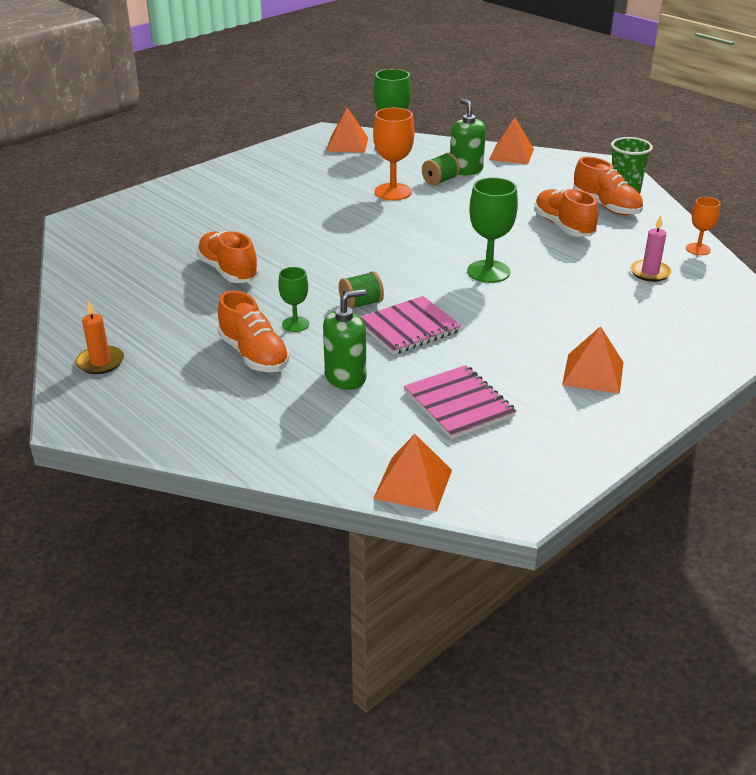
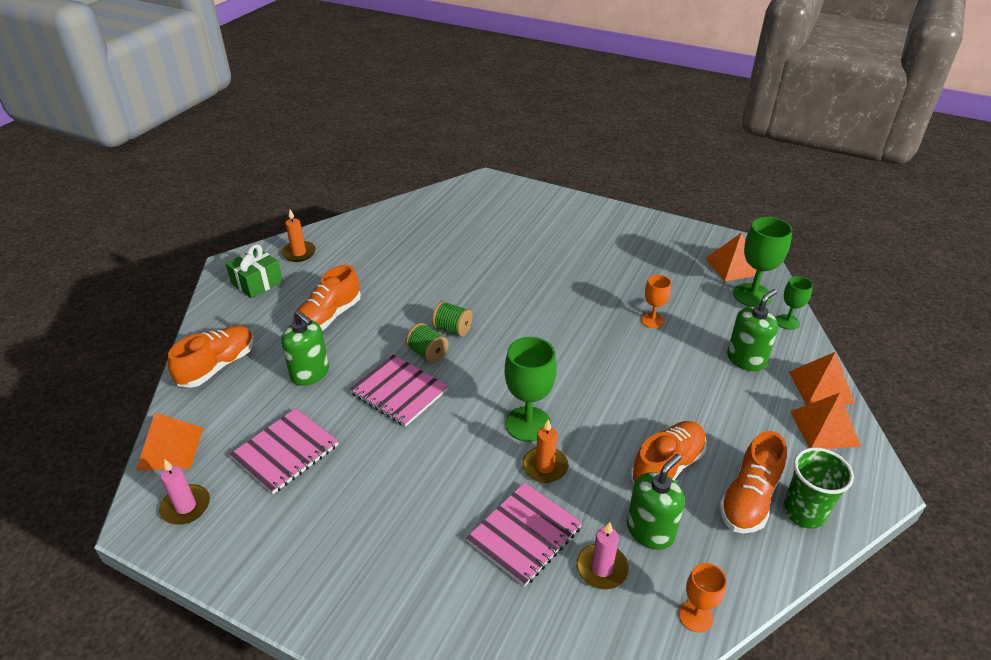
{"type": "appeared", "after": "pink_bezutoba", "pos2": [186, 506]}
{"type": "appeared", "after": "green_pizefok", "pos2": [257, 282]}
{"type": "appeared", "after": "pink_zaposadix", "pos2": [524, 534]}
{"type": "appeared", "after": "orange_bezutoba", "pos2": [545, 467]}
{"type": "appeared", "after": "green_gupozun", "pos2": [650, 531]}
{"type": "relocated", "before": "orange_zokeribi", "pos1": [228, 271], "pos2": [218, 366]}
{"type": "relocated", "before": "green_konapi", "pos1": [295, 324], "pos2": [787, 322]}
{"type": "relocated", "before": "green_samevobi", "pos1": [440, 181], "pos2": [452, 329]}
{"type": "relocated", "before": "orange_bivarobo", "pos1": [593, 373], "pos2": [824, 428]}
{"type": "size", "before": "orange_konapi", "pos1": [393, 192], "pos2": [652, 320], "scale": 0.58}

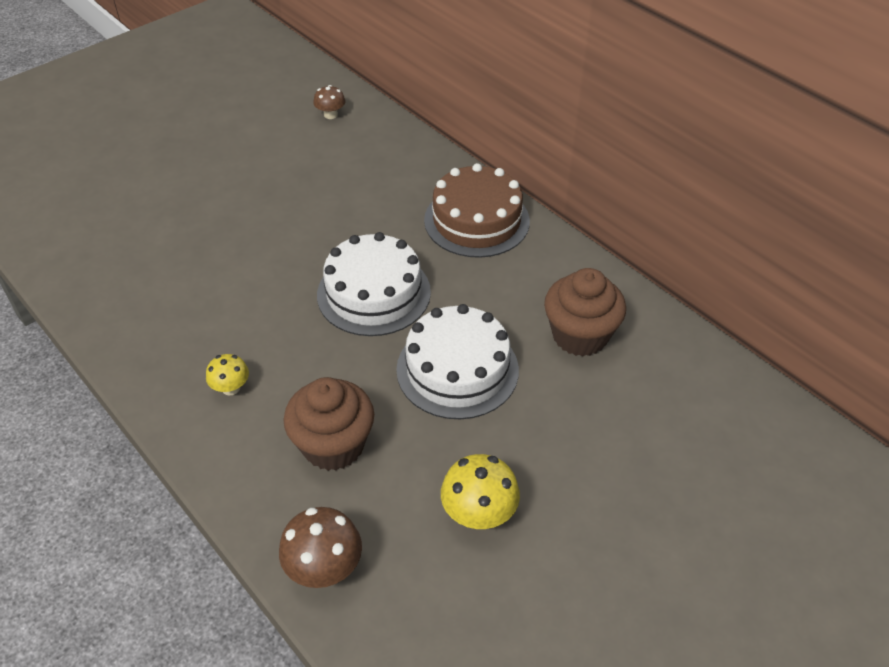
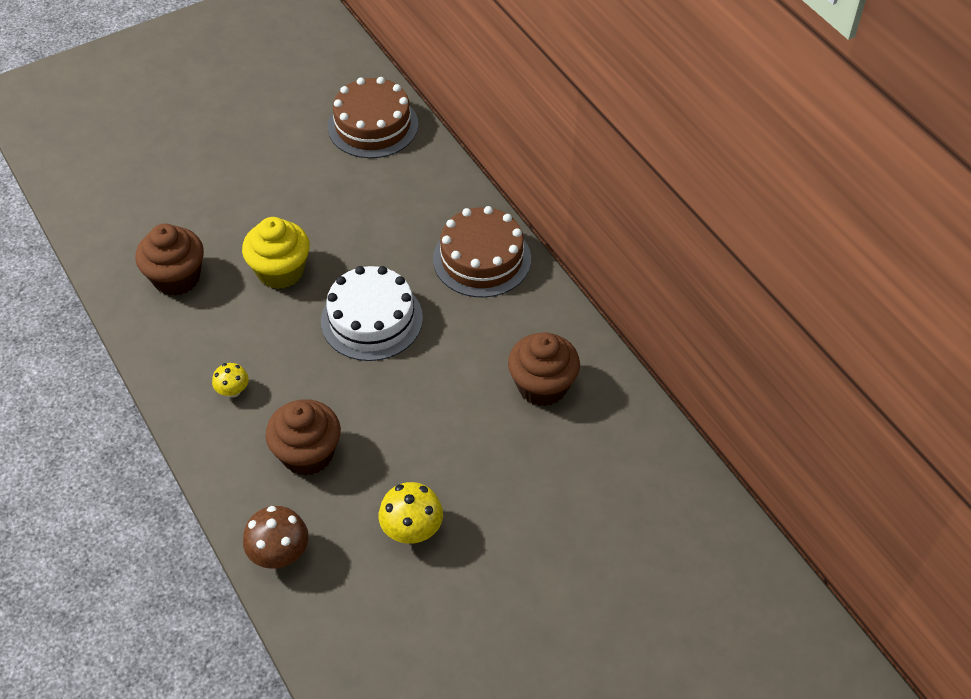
{"type": "missing", "before": "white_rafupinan", "pos1": [457, 369]}
{"type": "appeared", "after": "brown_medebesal", "pos2": [176, 278]}
{"type": "appeared", "after": "yellow_medebesal", "pos2": [280, 271]}
{"type": "exchanged", "before": "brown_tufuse", "after": "brown_rafupinan", "pos1": [330, 115], "pos2": [373, 125]}

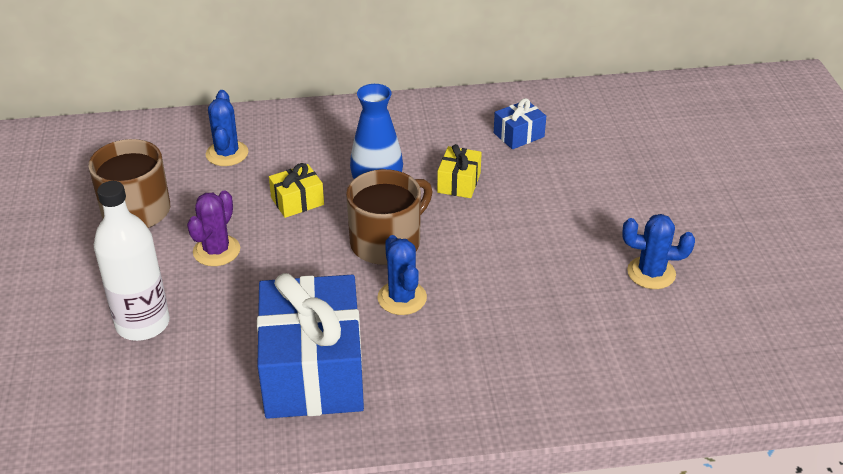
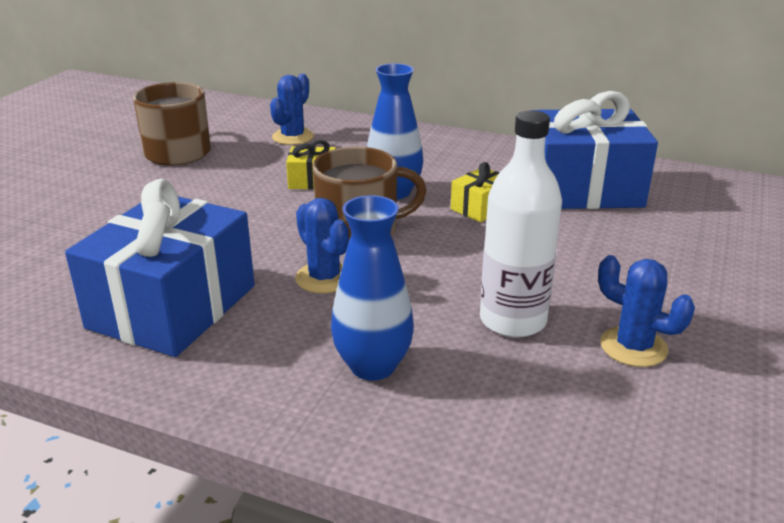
{"type": "missing", "before": "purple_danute", "pos1": [216, 251]}
{"type": "appeared", "after": "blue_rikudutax", "pos2": [373, 366]}
{"type": "relocated", "before": "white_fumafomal", "pos1": [143, 324], "pos2": [513, 320]}
{"type": "spun", "before": "blue_danute", "pos1": [402, 298], "pos2": [324, 278], "turn": -45}
{"type": "size", "before": "blue_pizefok", "pos1": [518, 135], "pos2": [582, 189], "scale": 2.27}

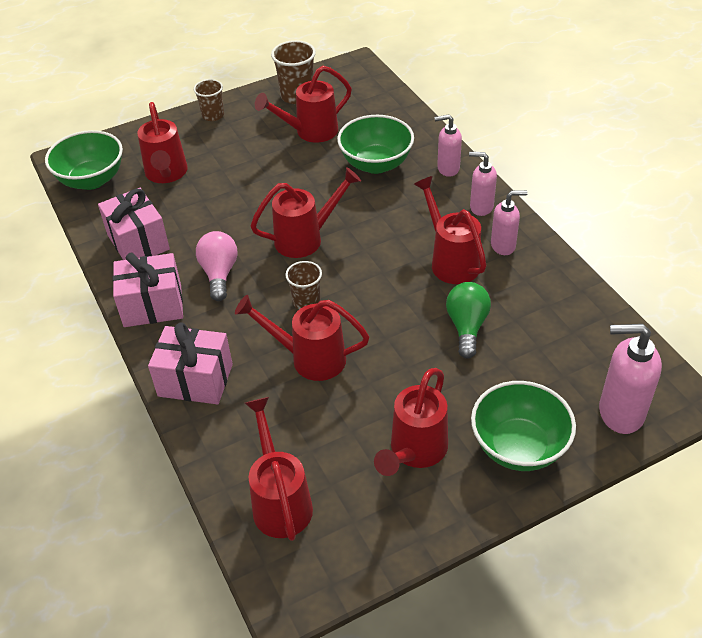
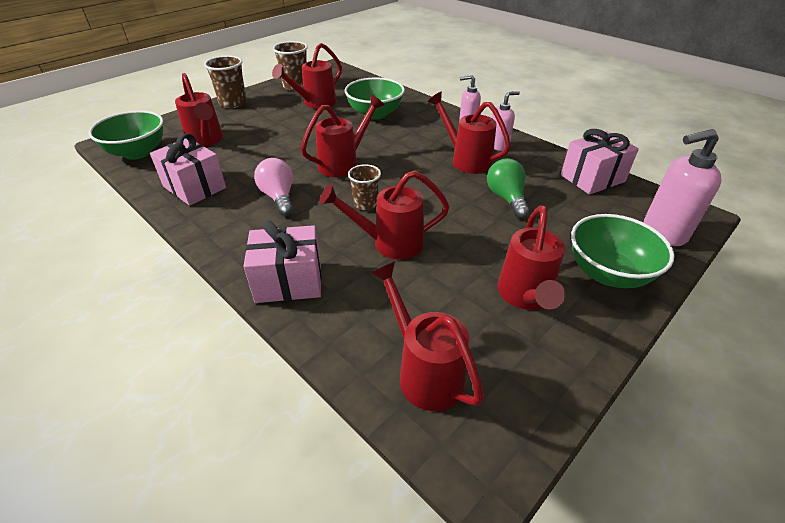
{"type": "missing", "before": "pink_gupozun", "pos1": [448, 168]}
{"type": "relocated", "before": "pink_pizefok", "pos1": [152, 305], "pos2": [592, 178]}
{"type": "size", "before": "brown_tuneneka", "pos1": [213, 115], "pos2": [233, 103], "scale": 1.53}

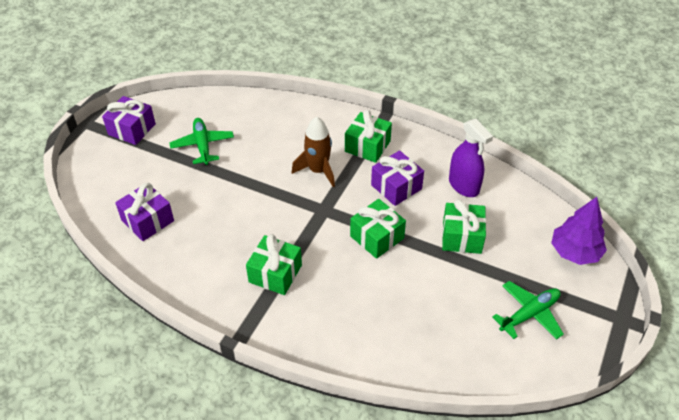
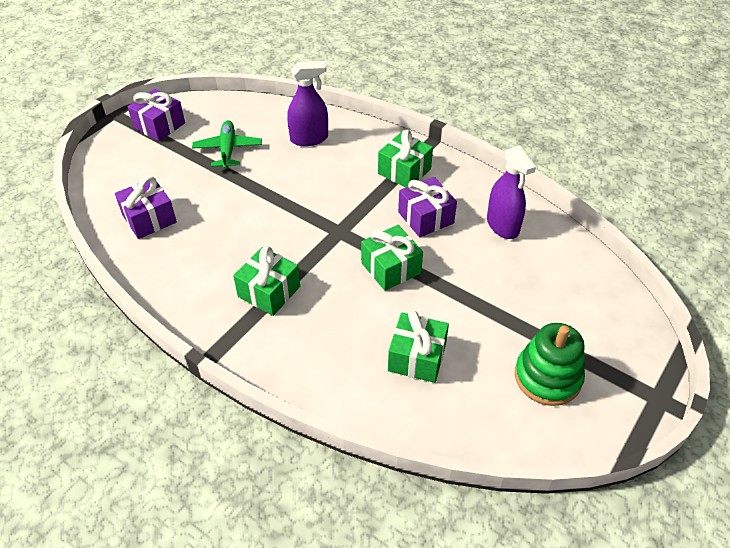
{"type": "missing", "before": "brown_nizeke", "pos1": [318, 171]}
{"type": "missing", "before": "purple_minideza", "pos1": [575, 252]}
{"type": "appeared", "after": "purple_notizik", "pos2": [309, 138]}
{"type": "relocated", "before": "green_pizefok", "pos1": [462, 237], "pos2": [417, 357]}
{"type": "exchanged", "before": "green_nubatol", "after": "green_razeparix", "pos1": [529, 314], "pos2": [547, 377]}

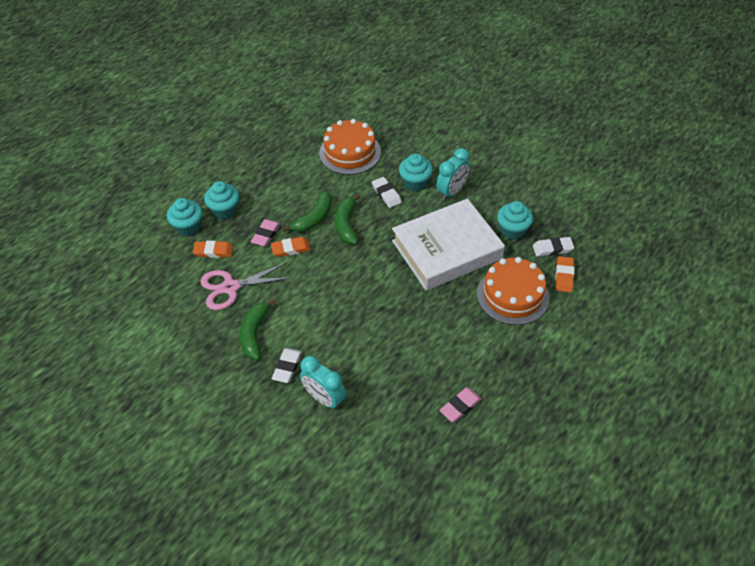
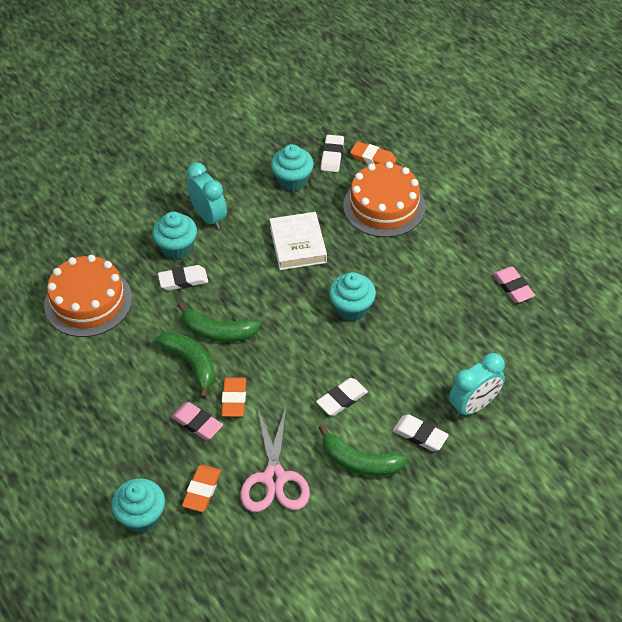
{"type": "appeared", "after": "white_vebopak", "pos2": [342, 399]}
{"type": "relocated", "before": "turquoise_medebesal", "pos1": [225, 210], "pos2": [351, 308]}
{"type": "size", "before": "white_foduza", "pos1": [446, 249], "pos2": [298, 245], "scale": 0.54}

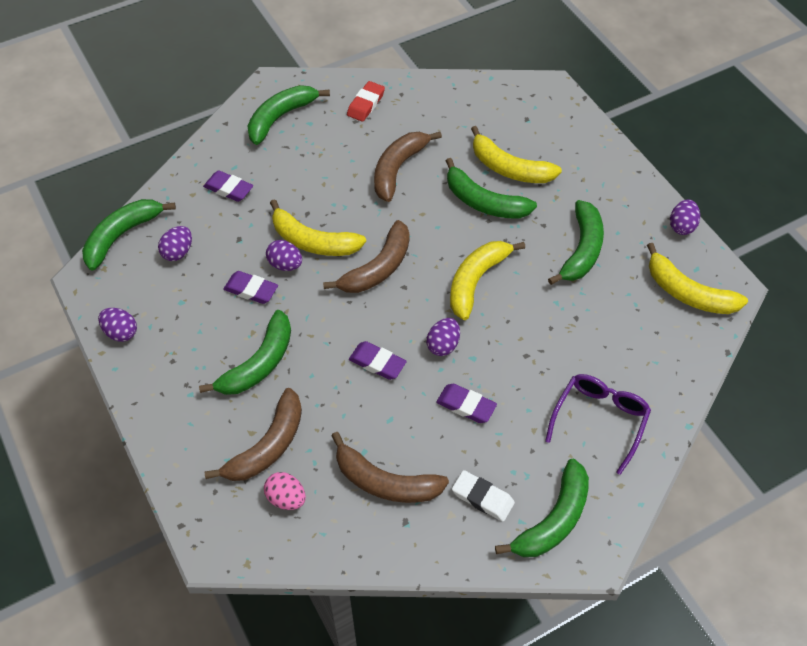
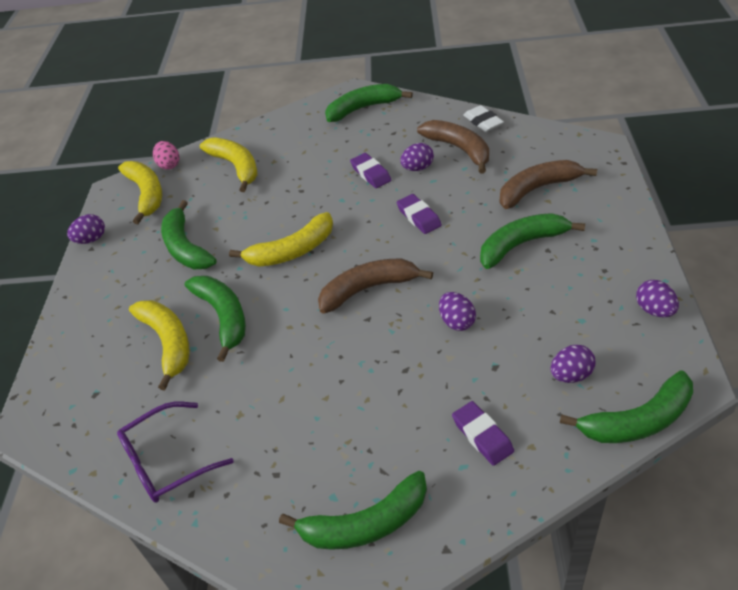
{"type": "missing", "before": "purple_vebopak", "pos1": [251, 290]}
{"type": "missing", "before": "red_vebopak", "pos1": [366, 104]}
{"type": "missing", "before": "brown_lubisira", "pos1": [398, 169]}
{"type": "relocated", "before": "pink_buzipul", "pos1": [286, 498], "pos2": [169, 165]}
{"type": "relocated", "before": "yellow_lubisira", "pos1": [313, 241], "pos2": [236, 167]}
{"type": "relocated", "before": "purple_buzipul", "pos1": [443, 345], "pos2": [417, 168]}
{"type": "relocated", "before": "white_vebopak", "pos1": [482, 498], "pos2": [483, 122]}
{"type": "relocated", "before": "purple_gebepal", "pos1": [599, 420], "pos2": [167, 461]}
{"type": "spun", "before": "green_lubisira", "pos1": [581, 250], "pos2": [186, 247], "turn": -75}

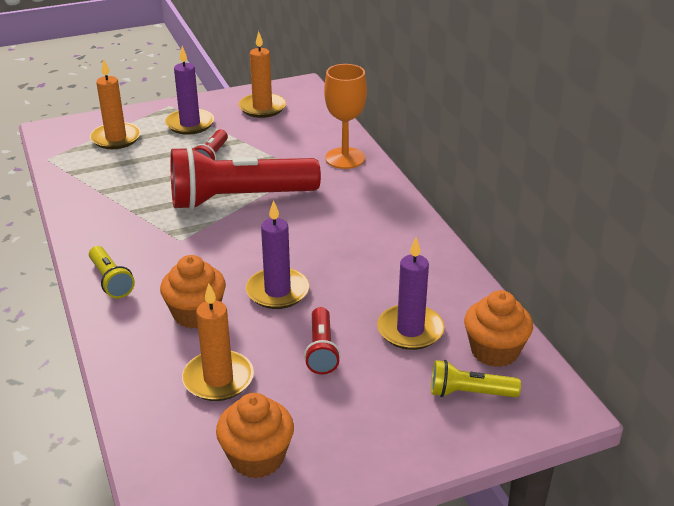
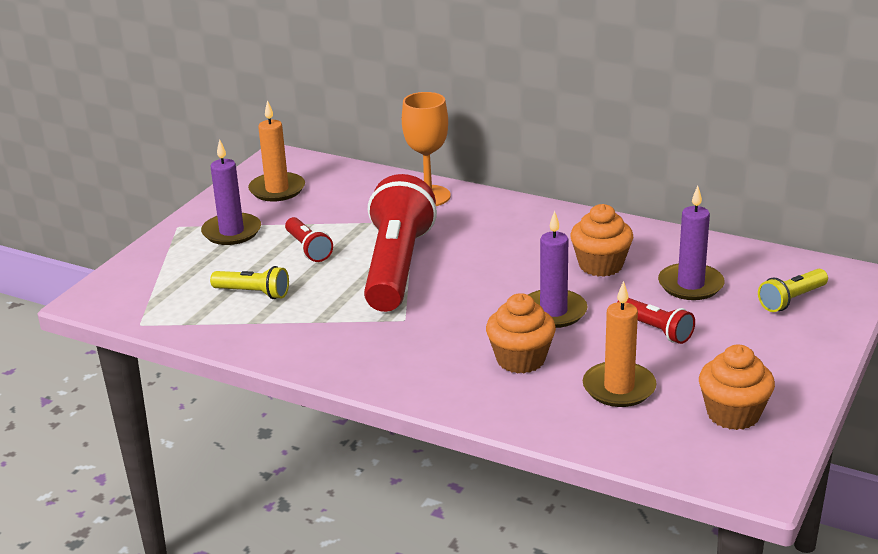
{"type": "missing", "before": "orange_bezutoba", "pos1": [116, 138]}
{"type": "relocated", "before": "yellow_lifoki", "pos1": [111, 281], "pos2": [253, 293]}
{"type": "relocated", "before": "orange_medebesal", "pos1": [494, 351], "pos2": [600, 265]}
{"type": "spun", "before": "red_lifoki", "pos1": [239, 199], "pos2": [396, 267], "turn": 150}

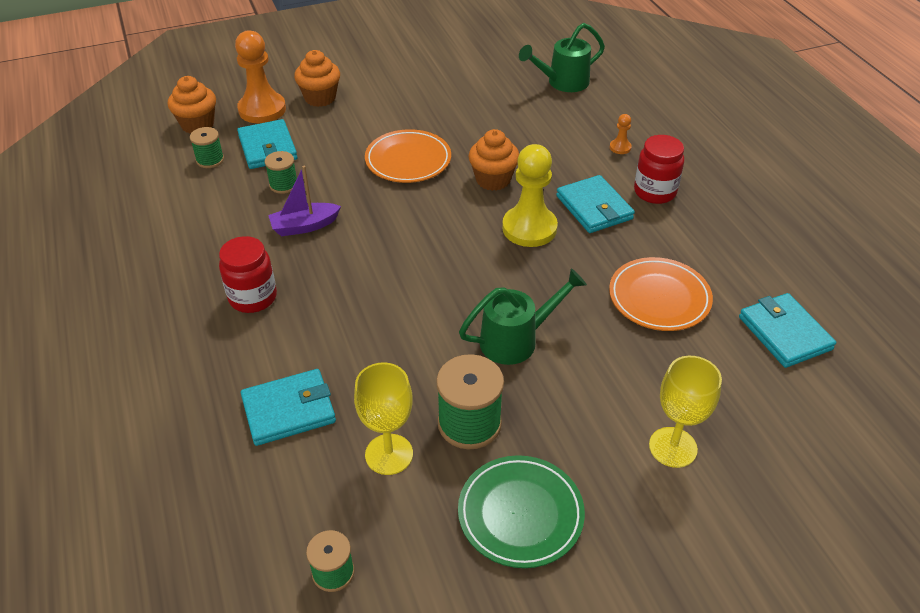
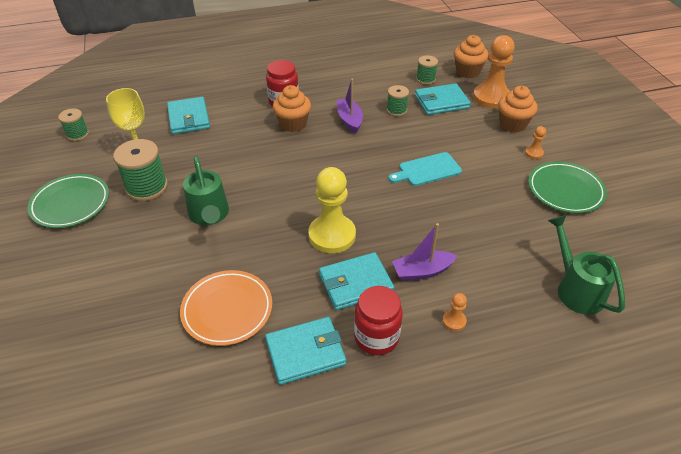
{"type": "missing", "before": "yellow_konapi", "pos1": [673, 447]}
{"type": "appeared", "after": "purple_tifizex", "pos2": [422, 271]}
{"type": "appeared", "after": "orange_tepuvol", "pos2": [533, 153]}
{"type": "appeared", "after": "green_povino", "pos2": [565, 190]}
{"type": "relocated", "before": "orange_medebesal", "pos1": [493, 180], "pos2": [293, 124]}
{"type": "relocated", "before": "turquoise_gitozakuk", "pos1": [784, 333], "pos2": [305, 352]}
{"type": "exchanged", "before": "orange_povino", "after": "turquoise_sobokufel", "pos1": [408, 160], "pos2": [427, 170]}

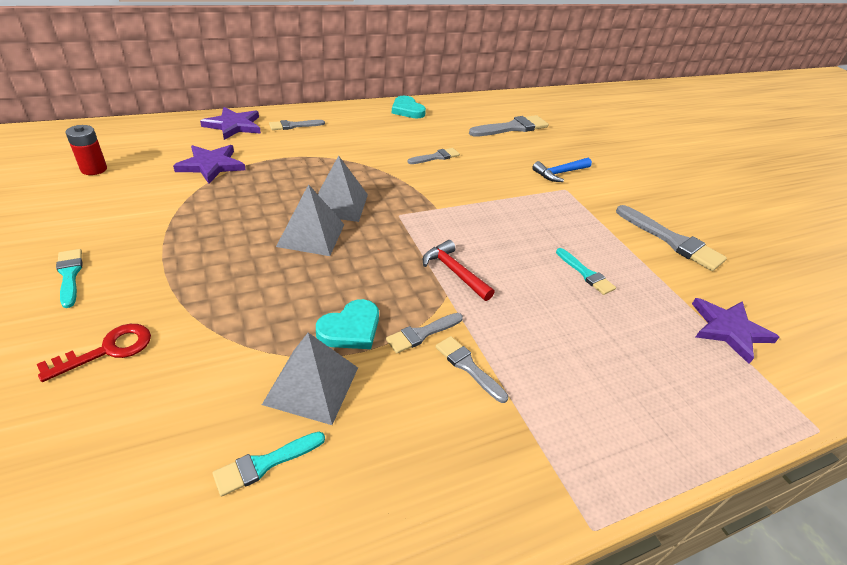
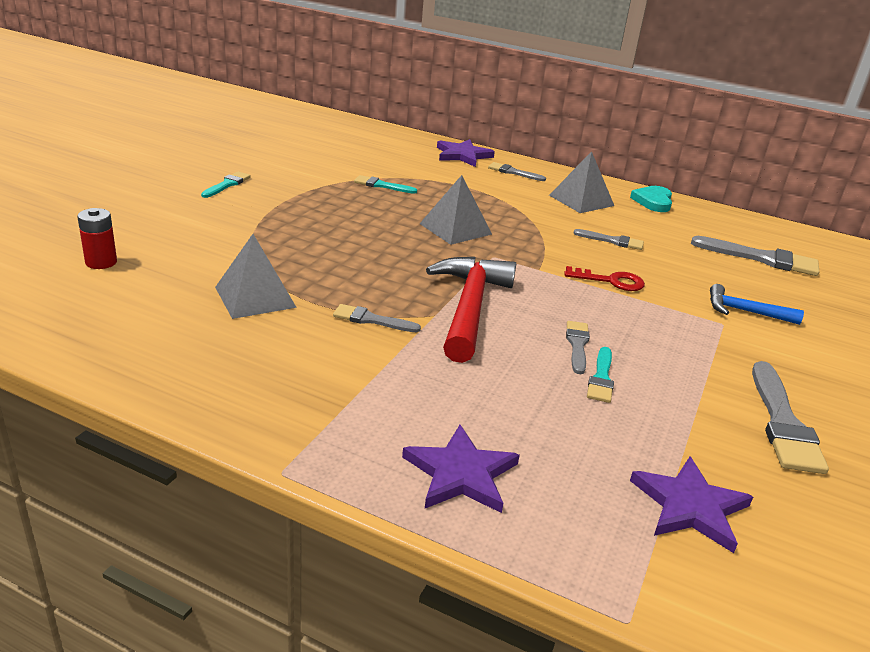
{"type": "missing", "before": "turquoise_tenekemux", "pos1": [350, 329]}
{"type": "relocated", "before": "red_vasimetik", "pos1": [107, 350], "pos2": [611, 281]}
{"type": "relocated", "before": "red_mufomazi", "pos1": [94, 169], "pos2": [101, 262]}
{"type": "relocated", "before": "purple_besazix", "pos1": [211, 165], "pos2": [460, 473]}
{"type": "relocated", "before": "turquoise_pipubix", "pos1": [265, 464], "pos2": [381, 185]}
{"type": "relocated", "before": "grey_bivarobo", "pos1": [311, 235], "pos2": [581, 200]}
{"type": "relocated", "before": "grey_pipubix", "pos1": [468, 366], "pos2": [577, 345]}
{"type": "size", "before": "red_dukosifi", "pos1": [454, 272], "pos2": [469, 307], "scale": 1.83}

